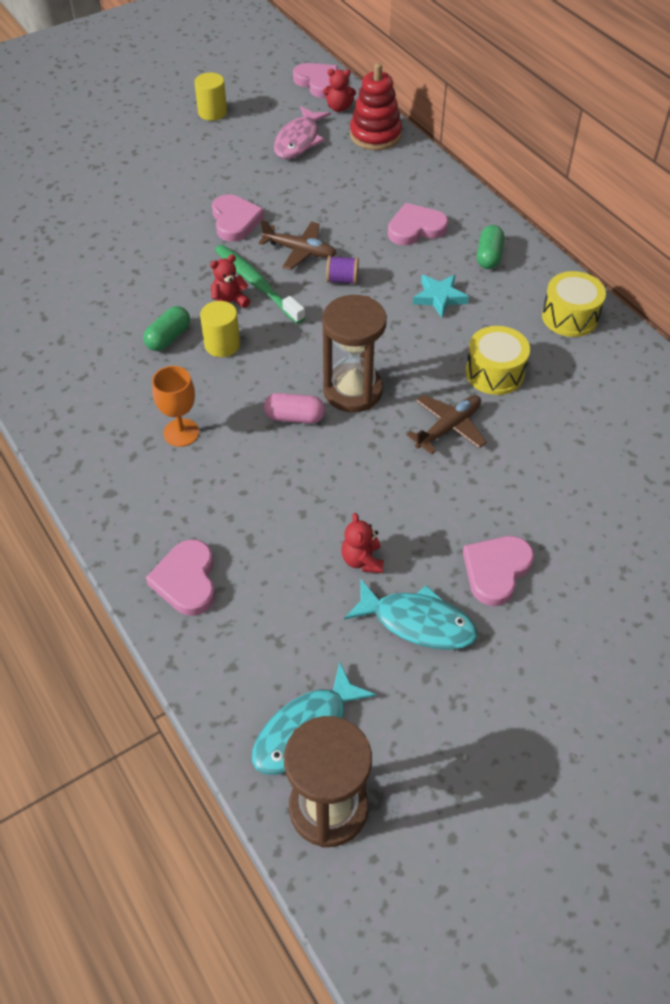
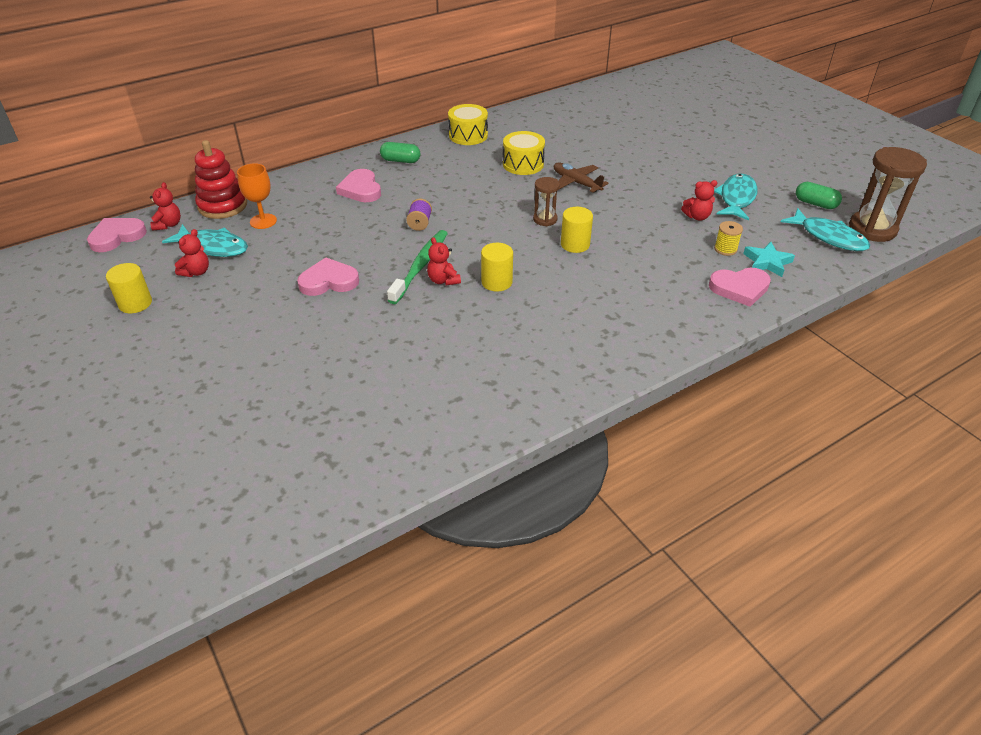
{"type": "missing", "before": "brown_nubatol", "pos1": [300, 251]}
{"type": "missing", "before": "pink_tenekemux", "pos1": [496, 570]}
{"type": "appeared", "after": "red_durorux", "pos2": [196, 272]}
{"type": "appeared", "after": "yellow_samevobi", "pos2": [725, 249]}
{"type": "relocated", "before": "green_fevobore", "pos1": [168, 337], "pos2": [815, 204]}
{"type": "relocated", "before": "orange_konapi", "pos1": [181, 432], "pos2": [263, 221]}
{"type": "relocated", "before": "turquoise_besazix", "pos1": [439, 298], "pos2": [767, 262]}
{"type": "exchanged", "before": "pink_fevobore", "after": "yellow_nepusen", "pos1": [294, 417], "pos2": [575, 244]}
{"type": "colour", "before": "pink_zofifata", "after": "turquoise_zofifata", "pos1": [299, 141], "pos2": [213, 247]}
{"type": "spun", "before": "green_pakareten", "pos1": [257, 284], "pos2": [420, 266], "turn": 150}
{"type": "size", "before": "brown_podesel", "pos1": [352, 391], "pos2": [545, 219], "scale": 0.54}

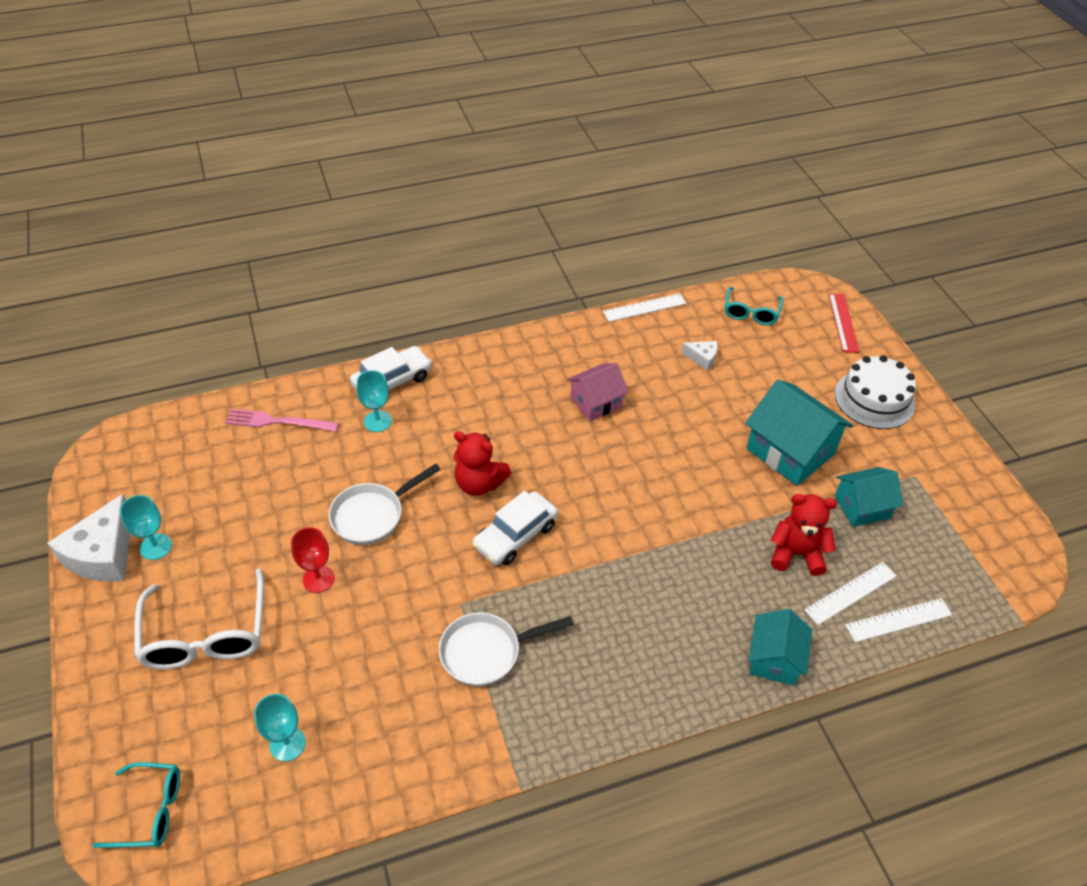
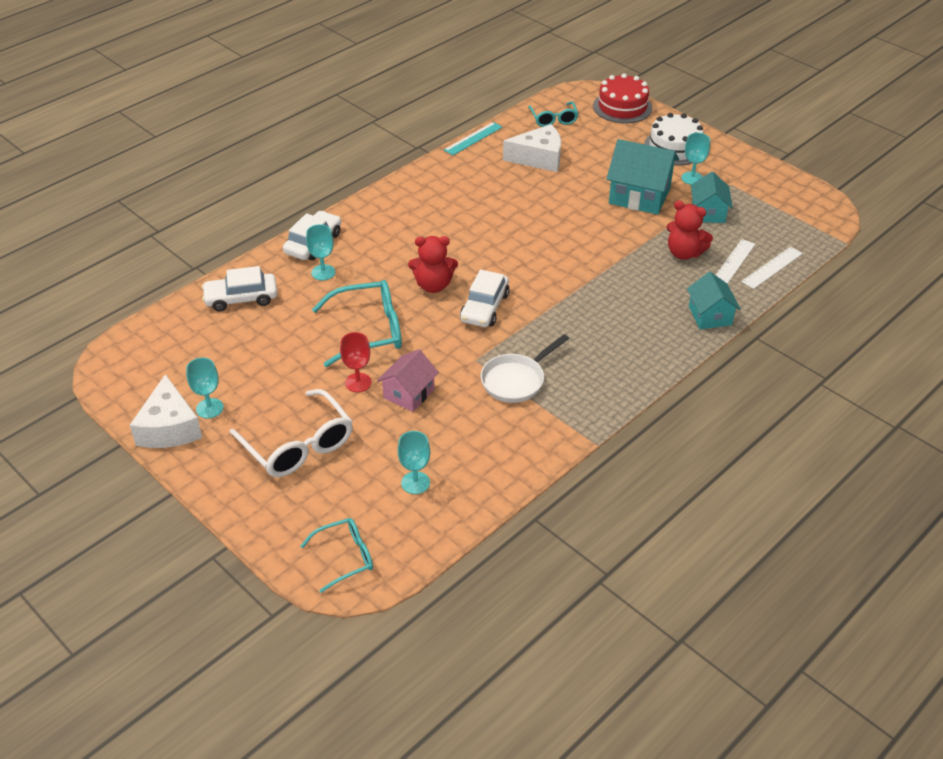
{"type": "appeared", "after": "turquoise_konapi", "pos2": [692, 178]}
{"type": "relocated", "before": "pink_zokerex", "pos1": [596, 402], "pos2": [408, 393]}
{"type": "exchanged", "before": "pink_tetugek", "after": "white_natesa", "pos1": [278, 422], "pos2": [241, 298]}
{"type": "exchanged", "before": "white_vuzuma", "after": "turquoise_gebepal", "pos1": [372, 515], "pos2": [367, 331]}
{"type": "exchanged", "before": "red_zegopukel", "after": "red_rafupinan", "pos1": [843, 322], "pos2": [622, 107]}
{"type": "colour", "before": "white_zegopukel", "after": "turquoise_zegopukel", "pos1": [644, 307], "pos2": [473, 138]}
{"type": "spun", "before": "red_durorux", "pos1": [796, 554], "pos2": [684, 253], "turn": -135}
{"type": "spun", "before": "turquoise_zokerex", "pos1": [862, 507], "pos2": [708, 213], "turn": -45}
{"type": "size", "before": "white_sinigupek", "pos1": [702, 358], "pos2": [539, 158], "scale": 2.02}

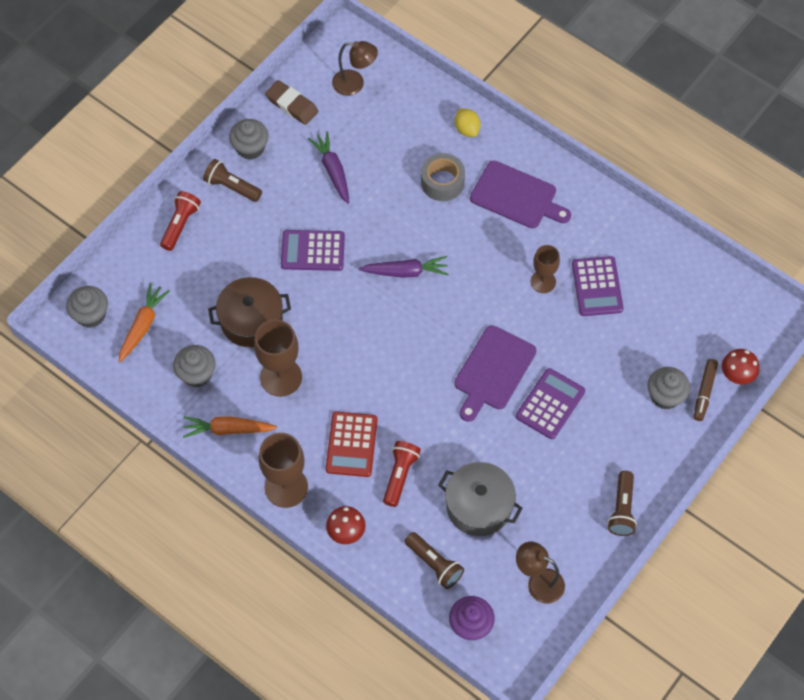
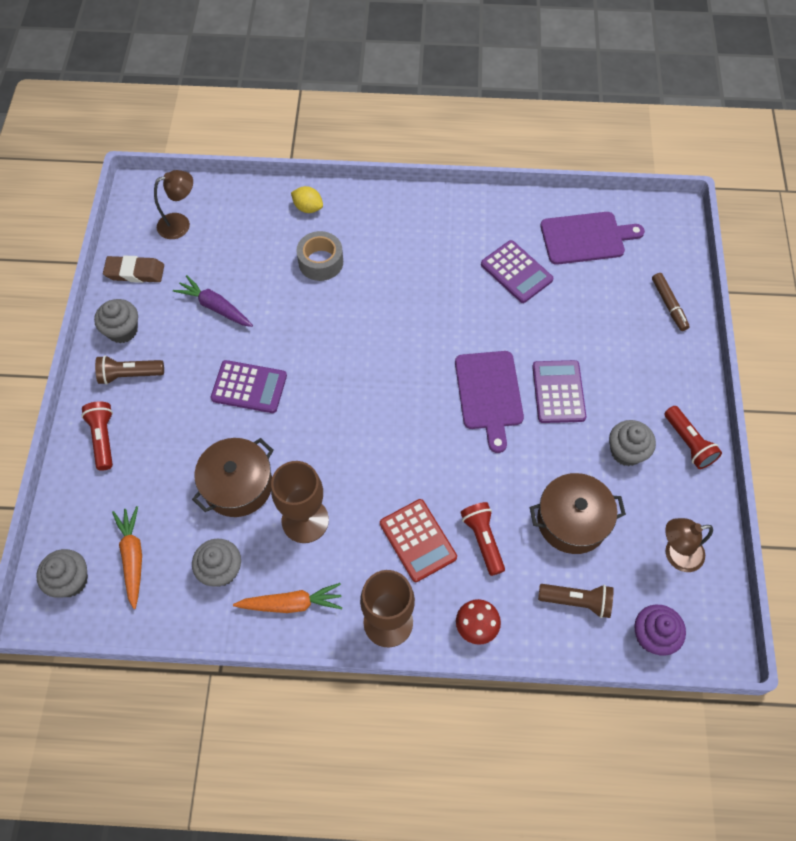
{"type": "missing", "before": "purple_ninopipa", "pos1": [405, 272]}
{"type": "missing", "before": "brown_konapi", "pos1": [543, 282]}
{"type": "missing", "before": "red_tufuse", "pos1": [737, 375]}
{"type": "relocated", "before": "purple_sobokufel", "pos1": [516, 196], "pos2": [586, 238]}
{"type": "relocated", "before": "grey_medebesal", "pos1": [665, 396], "pos2": [626, 451]}
{"type": "colour", "before": "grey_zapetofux", "after": "brown_zapetofux", "pos1": [479, 506], "pos2": [572, 521]}
{"type": "colour", "before": "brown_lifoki", "after": "red_lifoki", "pos1": [622, 509], "pos2": [688, 443]}
{"type": "spun", "before": "orange_ninopipa", "pos1": [228, 429], "pos2": [291, 603], "turn": -150}
{"type": "spun", "before": "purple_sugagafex", "pos1": [313, 251], "pos2": [249, 387], "turn": -135}

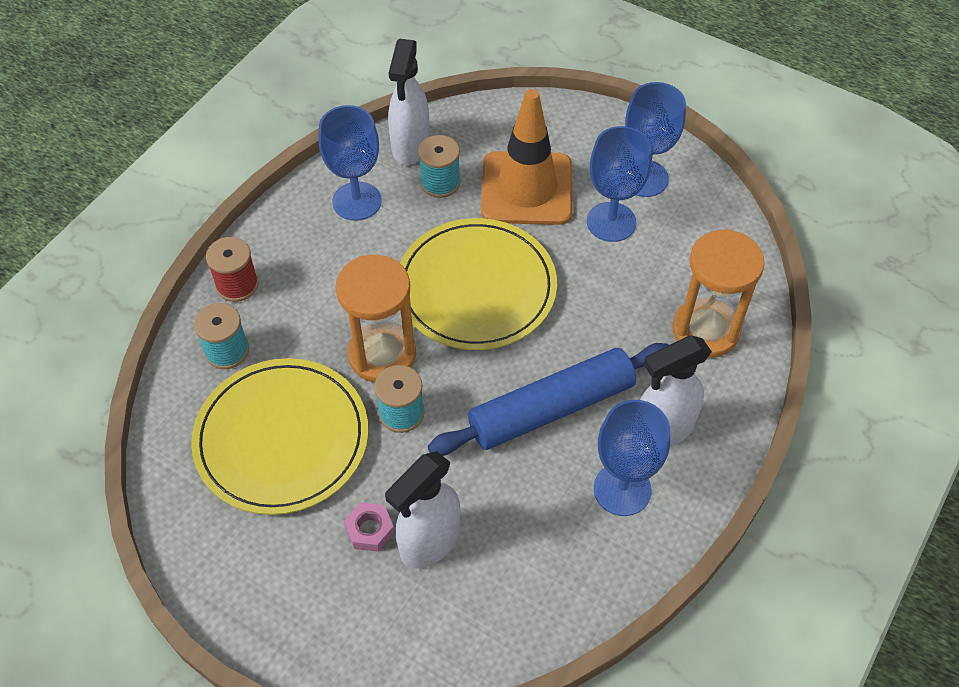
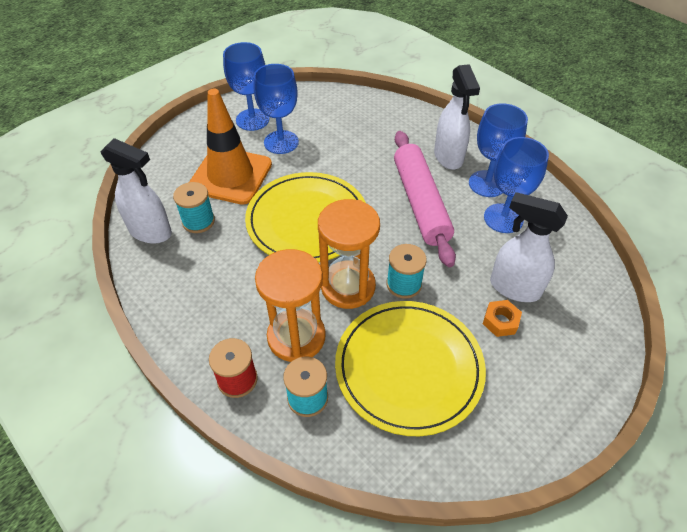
{"type": "relocated", "before": "blue_konapi", "pos1": [357, 201], "pos2": [503, 218]}
{"type": "relocated", "before": "orange_podesel", "pos1": [705, 330], "pos2": [296, 337]}
{"type": "colour", "before": "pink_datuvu", "after": "orange_datuvu", "pos1": [370, 530], "pos2": [500, 321]}
{"type": "colour", "before": "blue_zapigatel", "after": "pink_zapigatel", "pos1": [551, 409], "pos2": [421, 203]}
{"type": "spun", "before": "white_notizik", "pos1": [429, 542], "pos2": [514, 288], "turn": 150}

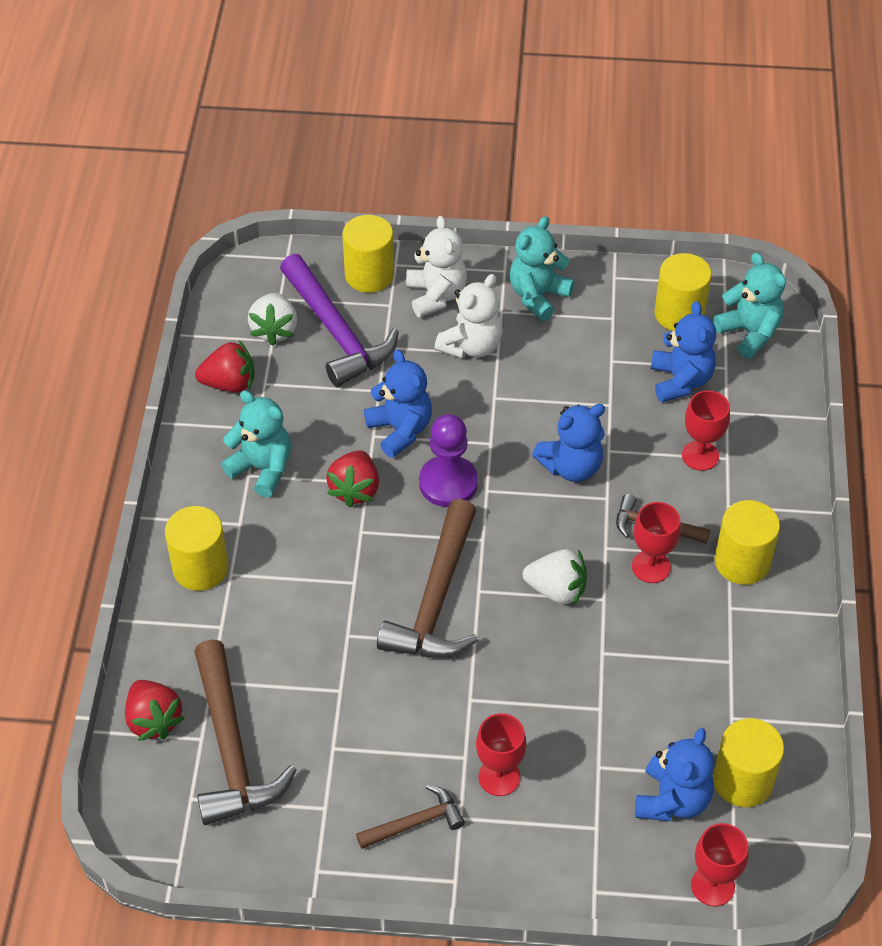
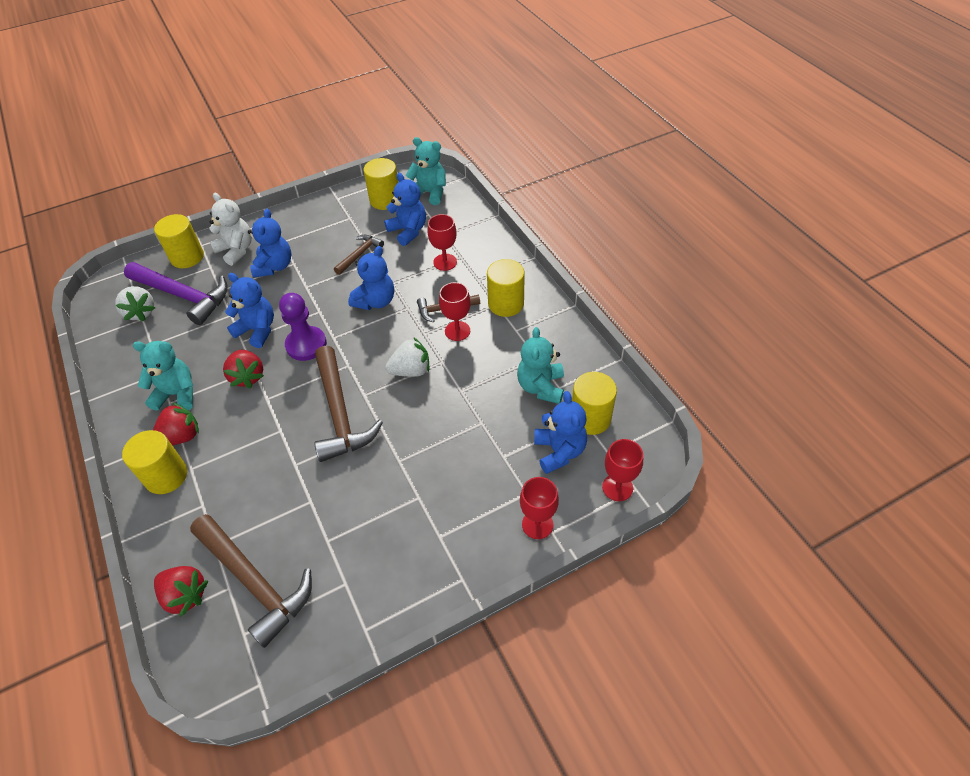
{"type": "relocated", "before": "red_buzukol", "pos1": [229, 383], "pos2": [181, 437]}
{"type": "relocated", "before": "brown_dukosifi", "pos1": [415, 823], "pos2": [359, 254]}
{"type": "relocated", "before": "red_konapi", "pos1": [499, 777], "pos2": [537, 524]}
{"type": "relocated", "before": "turquoise_durorux", "pos1": [538, 296], "pos2": [541, 387]}
{"type": "colour", "before": "white_durorux", "after": "blue_durorux", "pos1": [471, 346], "pos2": [274, 266]}

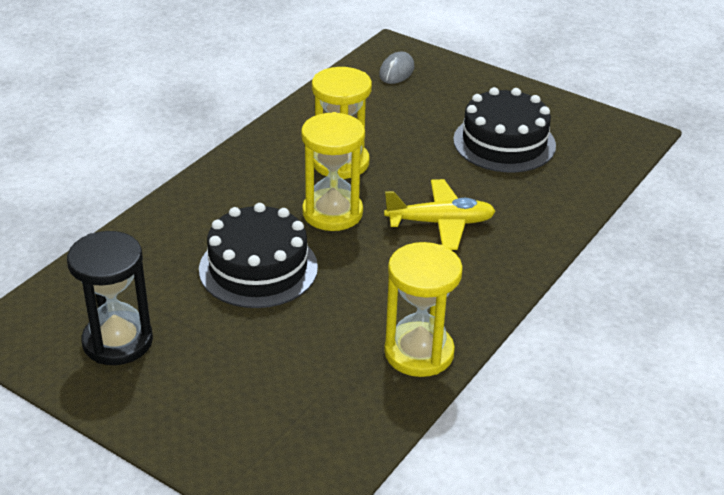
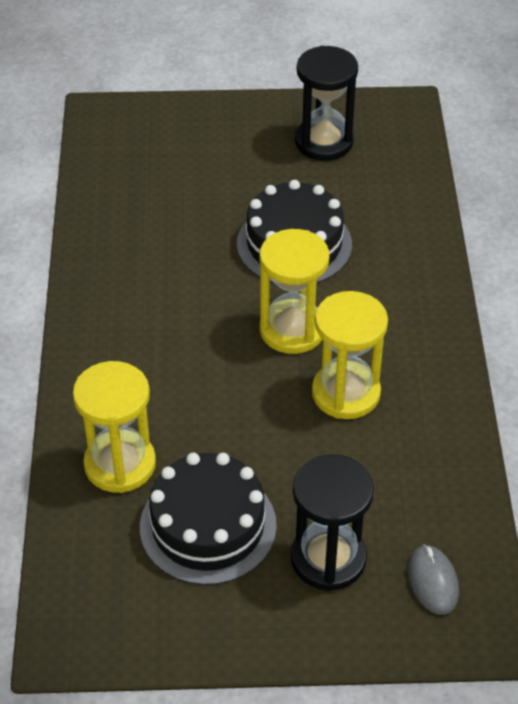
{"type": "missing", "before": "yellow_nubatol", "pos1": [440, 223]}
{"type": "appeared", "after": "black_podesel", "pos2": [328, 558]}
{"type": "relocated", "before": "yellow_podesel", "pos1": [419, 353], "pos2": [120, 464]}

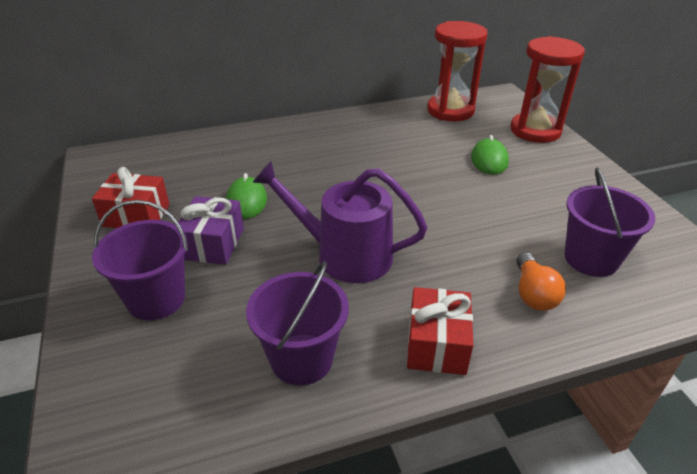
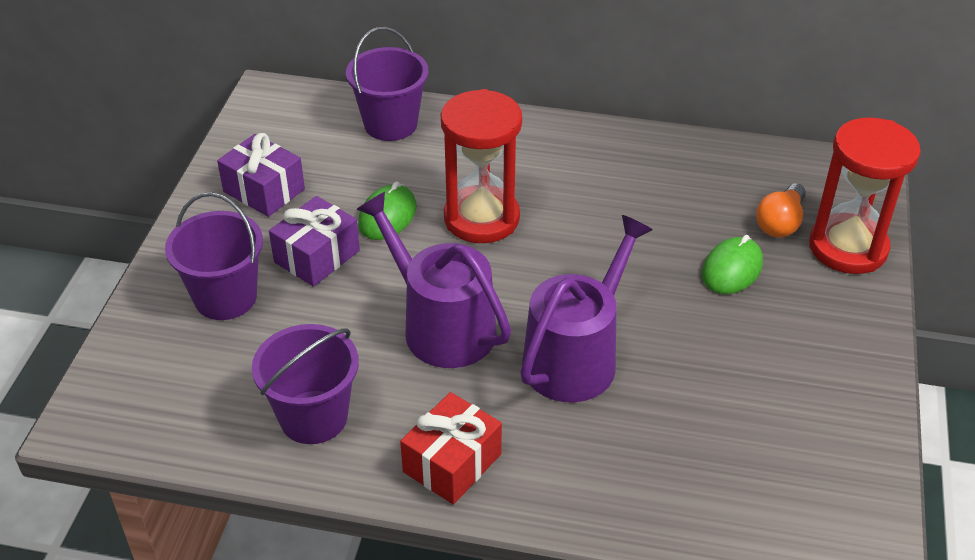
{"type": "appeared", "after": "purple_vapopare", "pos2": [576, 357]}
{"type": "relocated", "before": "red_podesel", "pos1": [450, 110], "pos2": [481, 218]}
{"type": "relocated", "before": "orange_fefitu", "pos1": [533, 293], "pos2": [780, 223]}
{"type": "relocated", "before": "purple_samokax", "pos1": [591, 259], "pos2": [390, 124]}
{"type": "colour", "before": "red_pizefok", "after": "purple_pizefok", "pos1": [136, 215], "pos2": [264, 190]}

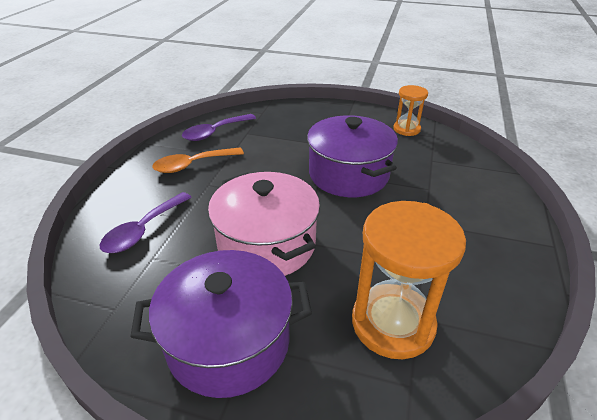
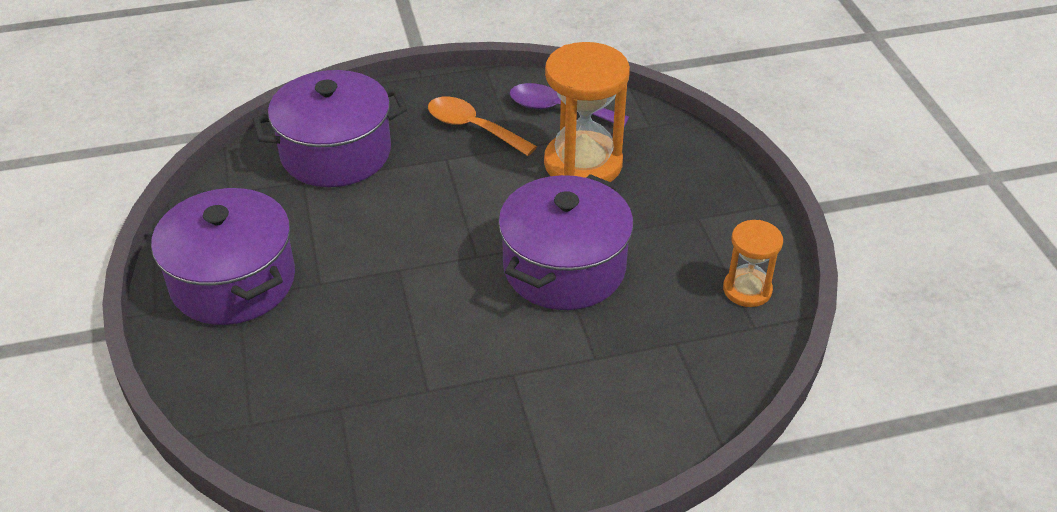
{"type": "missing", "before": "pink_zapetofux", "pos1": [266, 244]}
{"type": "relocated", "before": "orange_podesel", "pos1": [392, 323], "pos2": [583, 164]}
{"type": "exchanged", "before": "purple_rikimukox", "after": "purple_zapetofux", "pos1": [143, 230], "pos2": [336, 153]}

